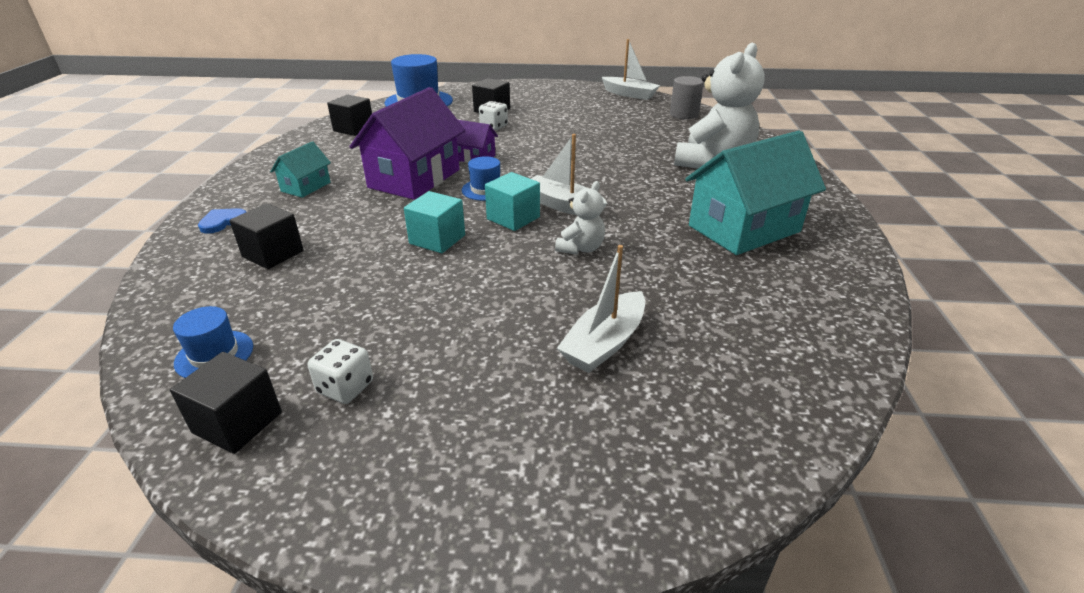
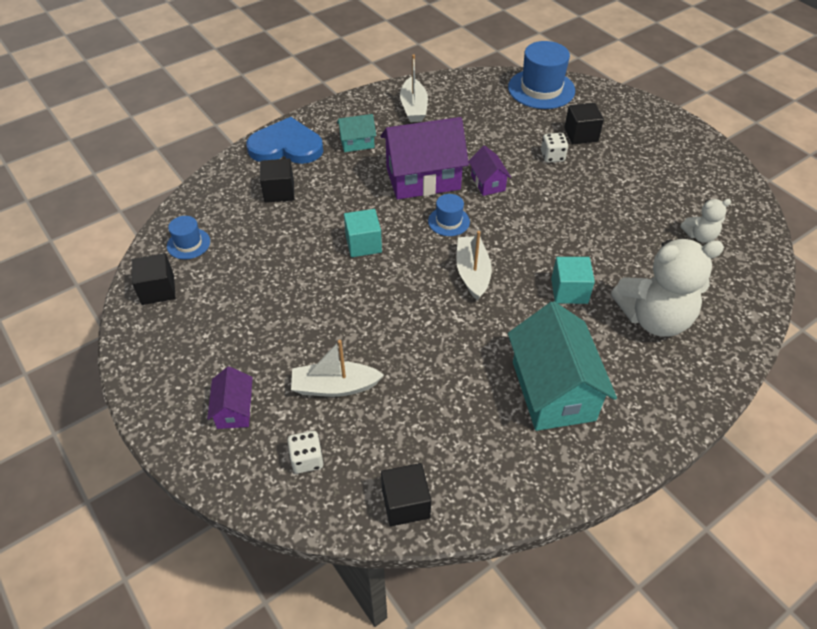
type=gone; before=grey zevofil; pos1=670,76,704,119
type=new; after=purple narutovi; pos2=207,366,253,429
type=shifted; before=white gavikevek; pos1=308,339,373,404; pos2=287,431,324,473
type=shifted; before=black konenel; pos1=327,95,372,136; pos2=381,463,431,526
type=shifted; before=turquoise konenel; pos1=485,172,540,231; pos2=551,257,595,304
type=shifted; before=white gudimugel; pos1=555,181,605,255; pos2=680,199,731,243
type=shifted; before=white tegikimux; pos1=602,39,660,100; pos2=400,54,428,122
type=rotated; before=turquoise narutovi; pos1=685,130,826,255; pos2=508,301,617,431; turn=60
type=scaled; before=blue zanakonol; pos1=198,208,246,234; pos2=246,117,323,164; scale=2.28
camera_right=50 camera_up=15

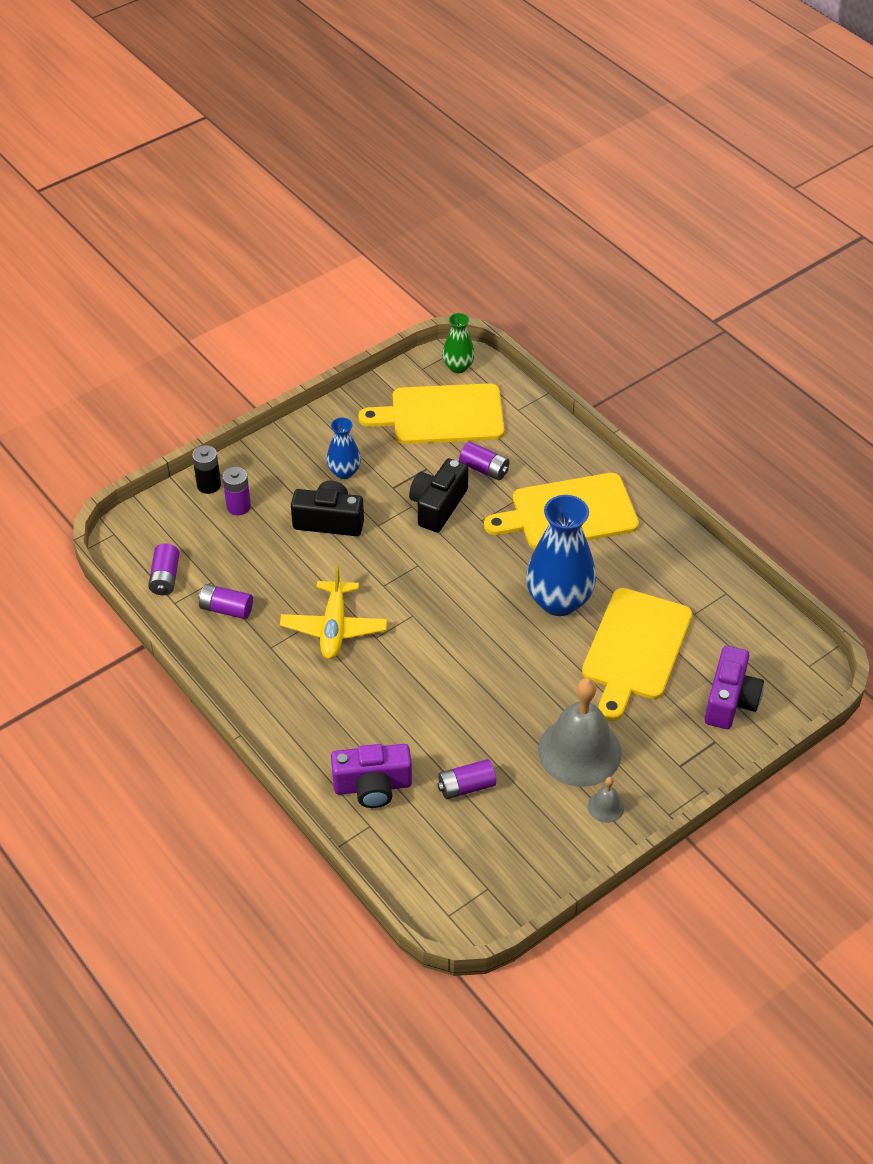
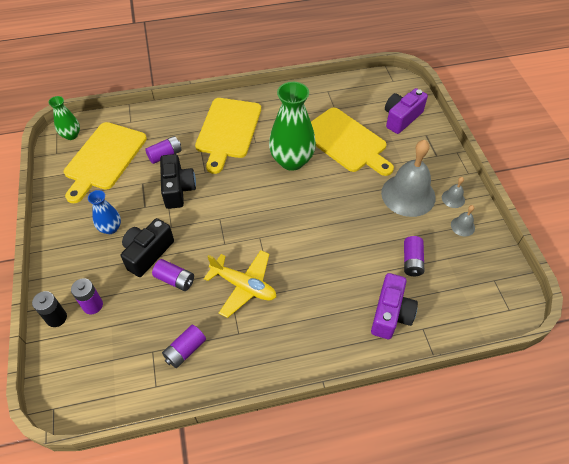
type=new; after=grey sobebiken; pos2=451,205,475,236
type=shifted; before=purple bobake; pos1=148,543,180,595; pos2=152,259,194,291
type=repainted; before=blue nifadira; after=green nifadira; pos1=526,495,596,616; pos2=269,82,316,171
type=rotated; before=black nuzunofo; pos1=409,458,468,533; pos2=160,154,196,209; turn=-150
type=rotated; before=purple nuzunofo; pos1=704,645,764,729; pos2=385,88,428,134; turn=-90
camera_right=-65 camera_up=5

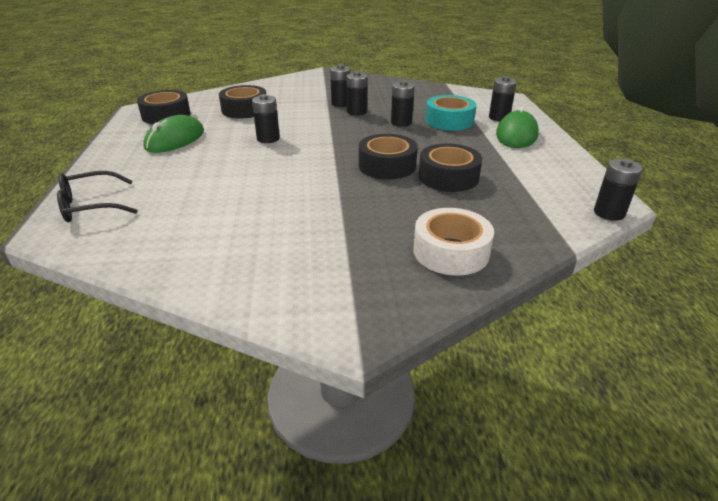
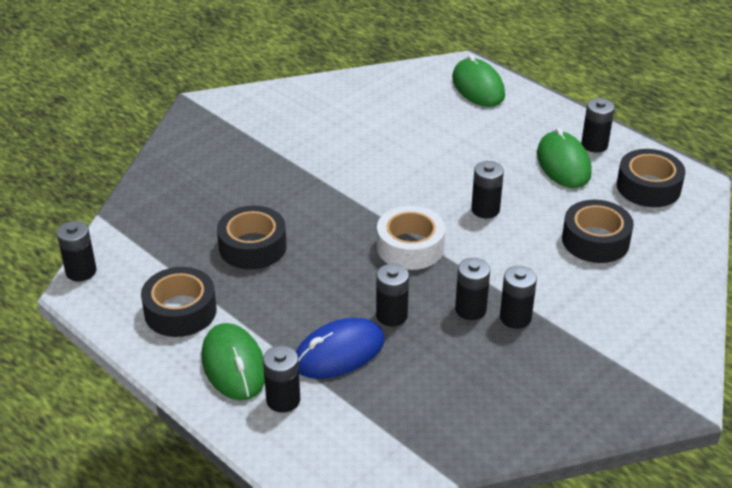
type=new; after=black bobake; pos2=581,98,615,153
type=shifted; before=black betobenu; pos1=359,134,418,179; pos2=141,267,217,337
type=shifted; before=white betobenu; pos1=413,208,494,276; pos2=377,206,445,270
type=swapped; before=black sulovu; after=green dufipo; pos1=57,171,138,222; pos2=452,54,505,107
type=swapped; before=turquoise betobenu; after=blue dufipo; pos1=425,95,476,131; pos2=296,318,385,379
camera_right=140 camera_up=5

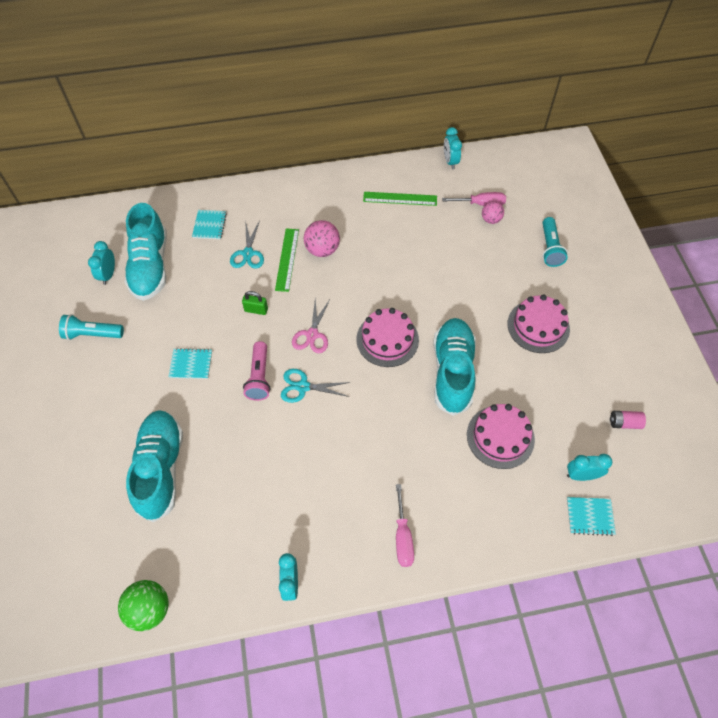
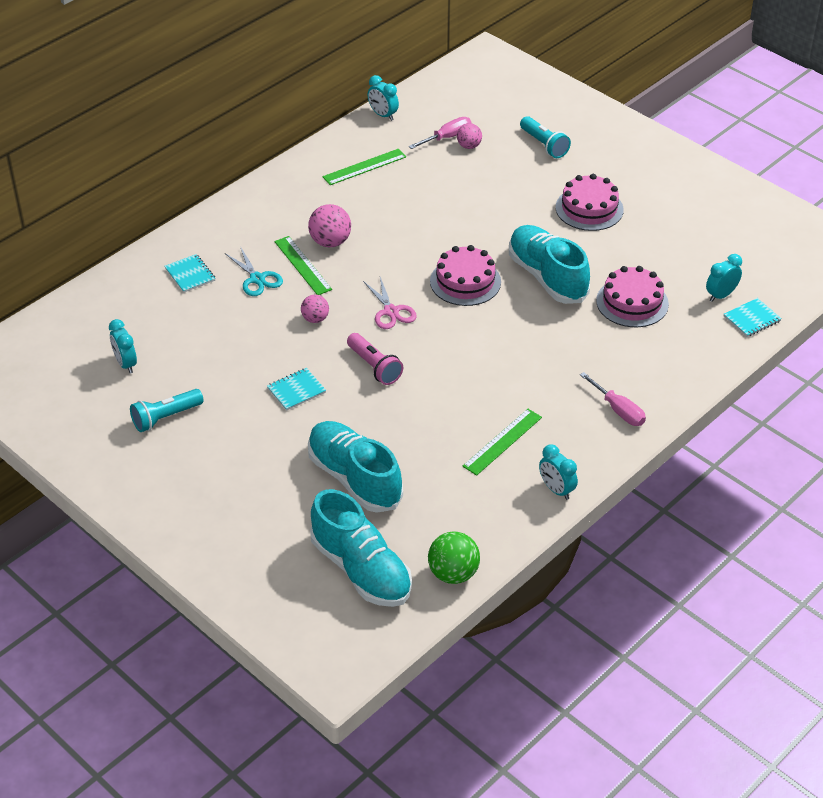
type=gone; before=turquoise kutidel; pos1=281,369,351,403
type=gone; before=pink bobake; pos1=610,411,646,429
type=new; after=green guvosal; pos2=462,409,542,476
type=shifted; before=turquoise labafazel; pos1=125,203,167,301; pos2=310,489,412,607
type=swapped; before=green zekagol; after=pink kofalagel; pos1=242,291,268,315; pos2=301,295,329,323
camera_right=-35 camera_up=-15

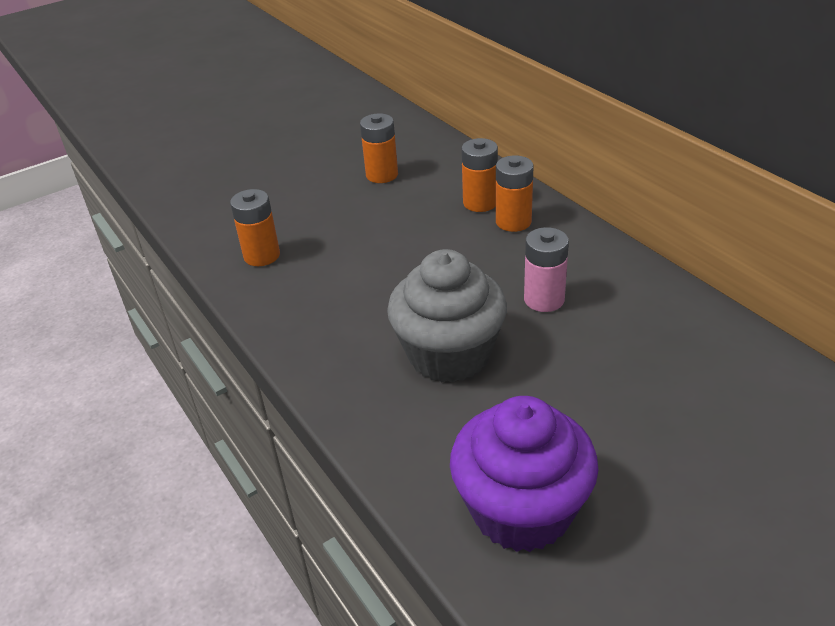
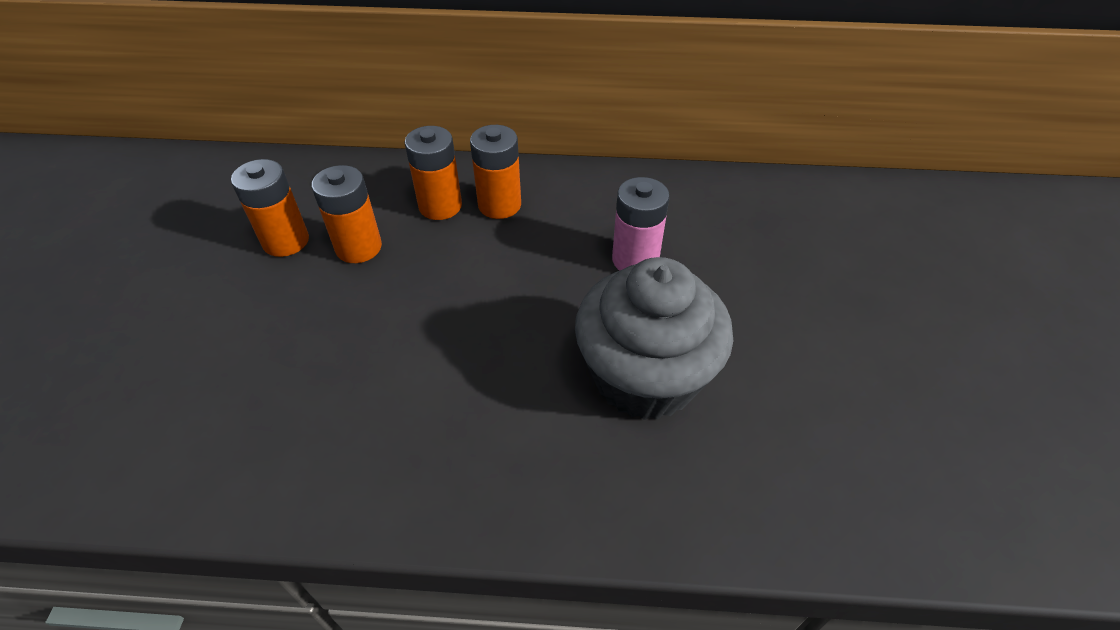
type=gone; before=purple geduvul; pos1=450,396,598,552
type=shifted; before=orange bobake; pos1=230,189,280,266; pos2=311,165,382,263
camera_right=-55 camera_up=10

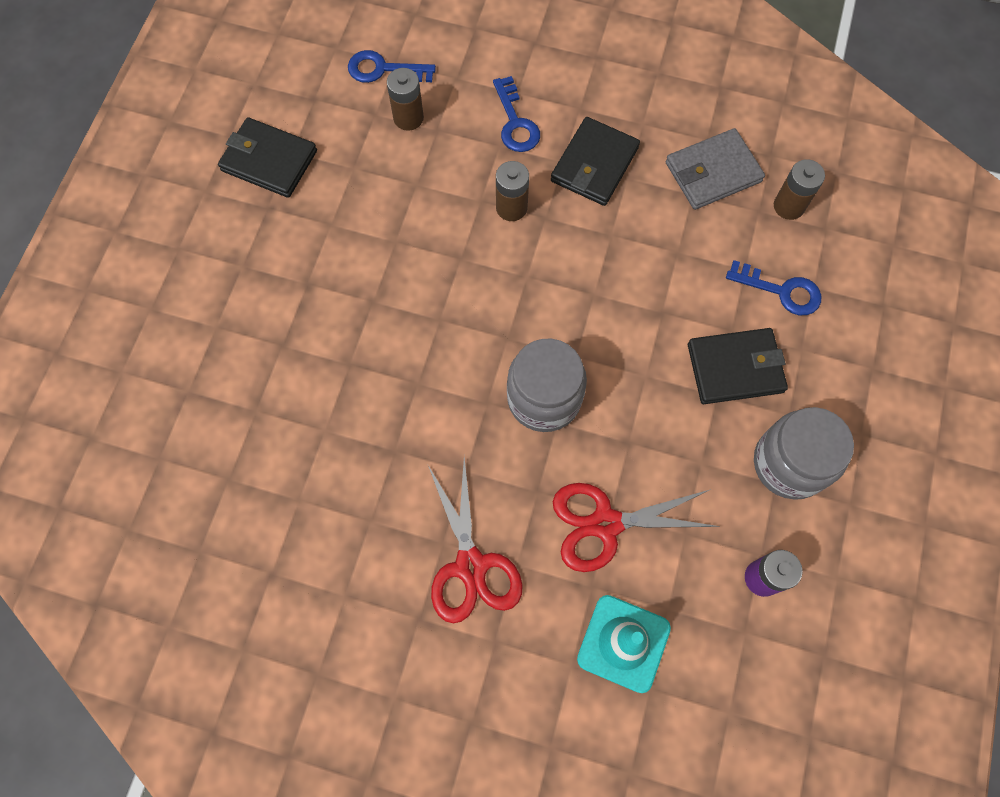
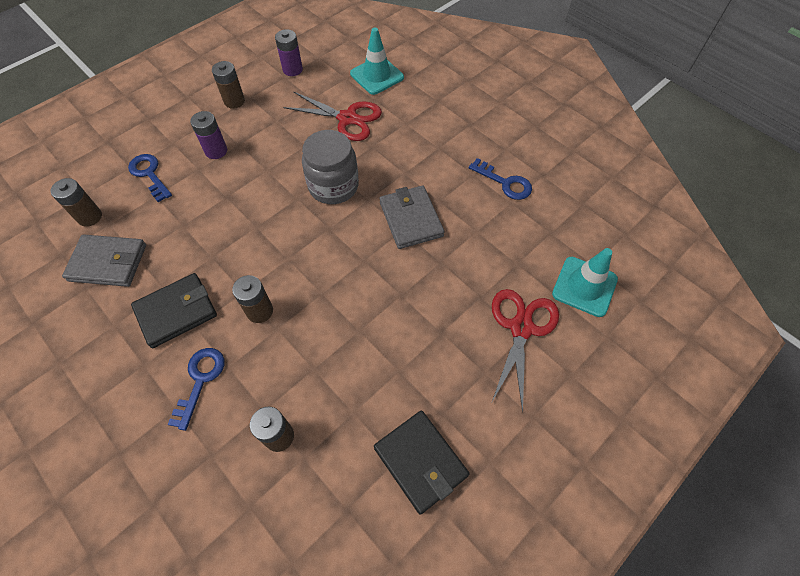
type=new; after=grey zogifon; pos2=380,186,444,249
type=new; after=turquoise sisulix; pos2=552,248,618,317
type=shifted; before=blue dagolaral; pos1=348,50,436,83; pos2=469,158,532,200
type=shifted; before=red kutidel; pos1=428,457,523,623; pos2=492,289,559,413
type=swapped; before=black zogifon; after=purple bobake; pos1=688,328,788,404; pos2=190,111,227,159
type=swapped; before=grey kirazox; after=brown bobake; pos1=754,407,854,500; pos2=212,61,245,109
camera_right=-150 camera_up=-10

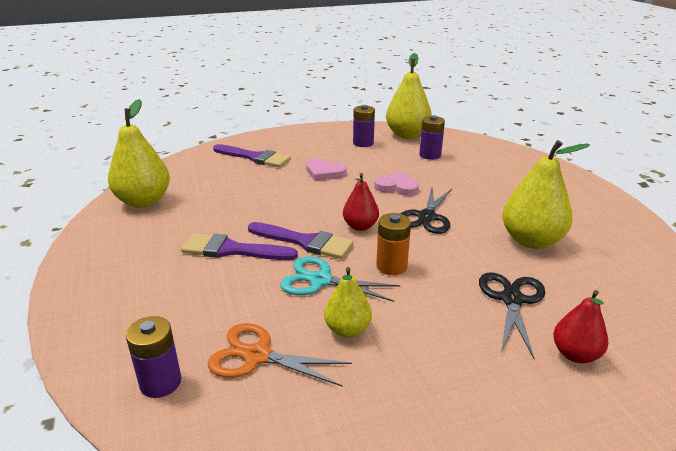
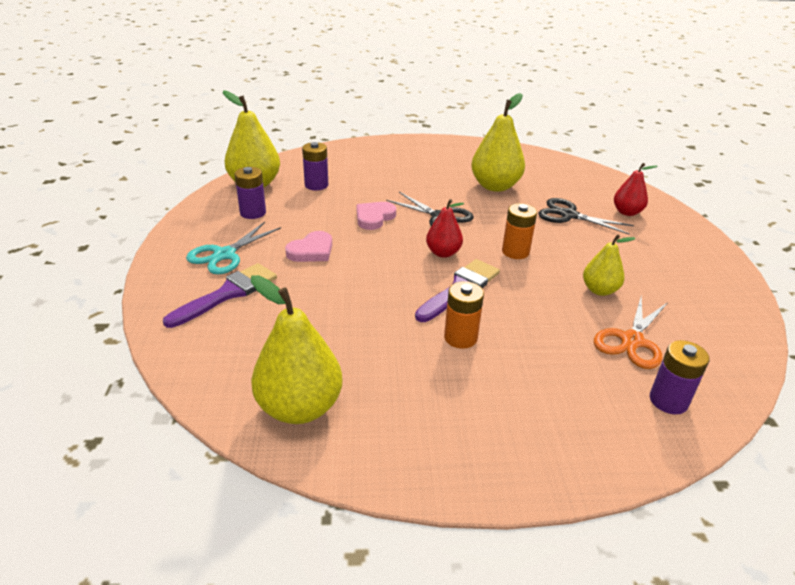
type=shifted; before=turquoise kutidel; pos1=280,257,400,302; pos2=186,222,281,274
type=swapped; before=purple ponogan; after=orange bobake; pos1=181,233,298,260; pos2=444,281,484,349
camera_right=-75 camera_up=5

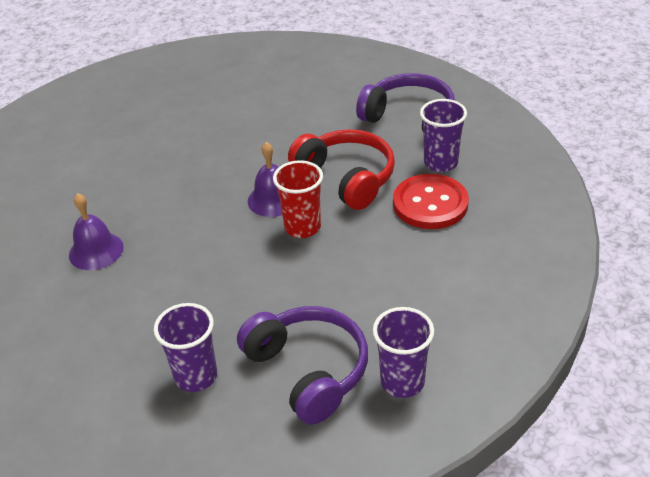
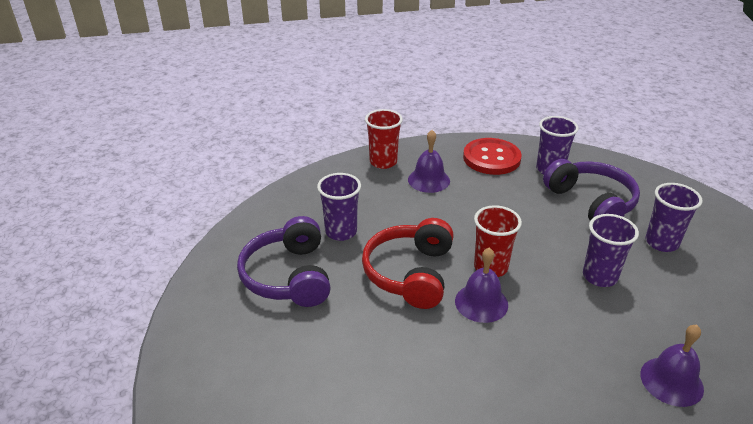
type=new; after=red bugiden; pos2=365,109,403,169
type=new; after=purple sobebiken; pos2=408,130,450,193
type=new; after=purple bugiden; pos2=583,214,639,287
type=shifted; before=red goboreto; pos1=393,174,469,229; pos2=463,138,522,175
type=rotated; before=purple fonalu; pos1=237,306,368,425; pos2=543,159,640,221; turn=135
camera_right=-130 camera_up=-5

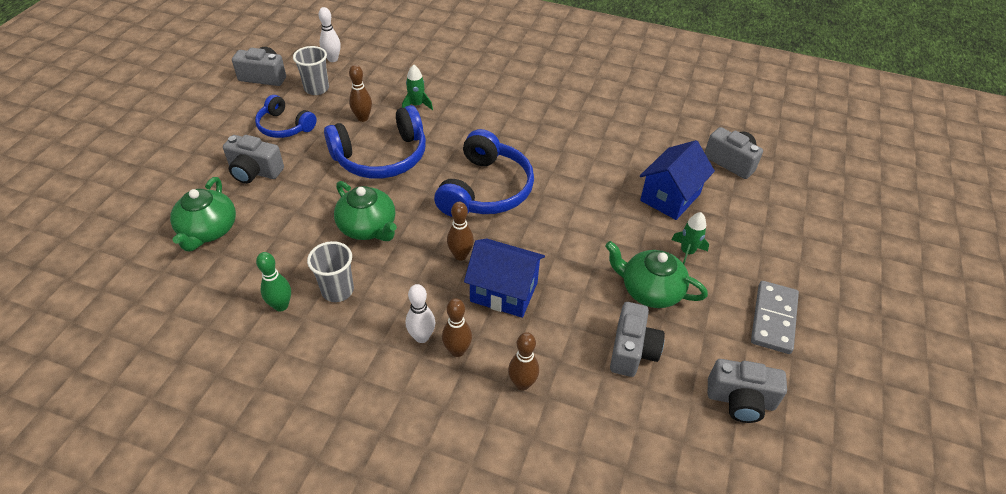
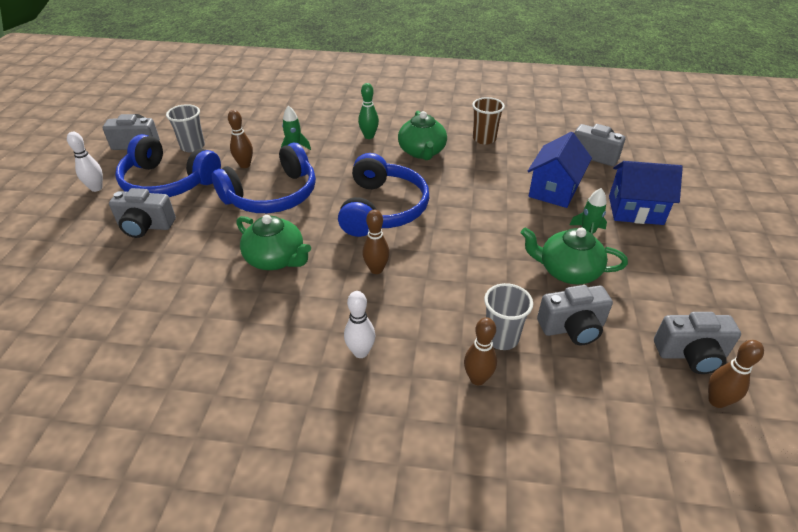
type=gone; before=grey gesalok; pos1=751,281,799,354
type=new; after=brown bugiden; pos2=472,97,505,145
type=shifted; before=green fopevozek; pos1=170,177,236,251; pos2=398,111,447,160
type=shifted; before=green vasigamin; pos1=256,252,291,312; pos2=358,83,379,139
type=shifted; before=grey bugiden; pos1=307,241,354,302; pos2=484,283,533,350
type=shifted; before=white vasigamin; pos1=318,7,341,62; pos2=67,132,103,192
type=shifted; before=brown vasigamin; pos1=442,298,472,357; pos2=708,340,764,408
type=shifted; before=blue narutovi; pos1=464,238,545,318; pos2=609,161,683,225
type=rotated; before=grey nuzunofo; pos1=610,302,665,377; pos2=537,285,613,345; turn=75
type=scaled; before=blue fonalu; pos1=255,95,317,138; pos2=115,134,221,197; scale=1.66
camera_right=-10 camera_up=-5

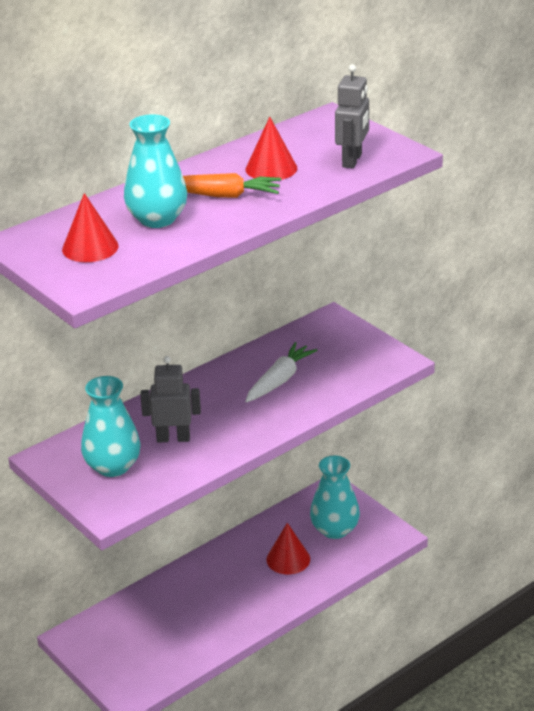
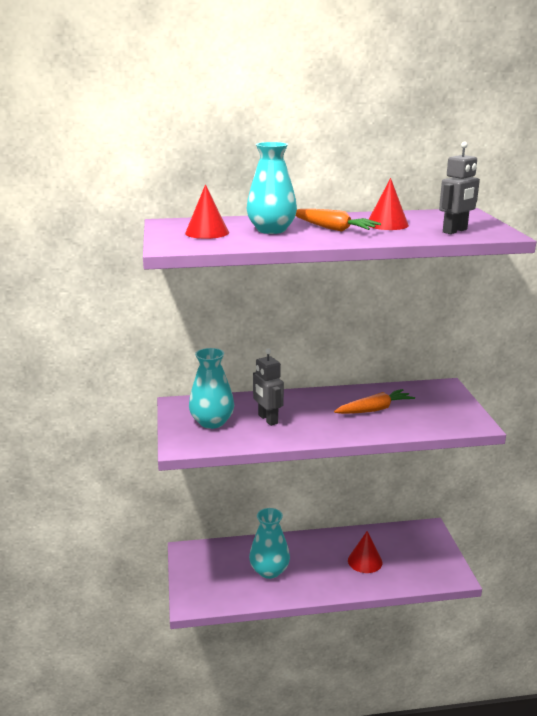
type=shifted; before=turquoise nifadira; pos1=310,456,360,539; pos2=249,508,290,579
type=repainted; before=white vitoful; after=orange vitoful; pos1=245,342,318,402; pos2=334,389,415,414
type=rotated; before=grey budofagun; pos1=140,356,201,443; pos2=253,348,284,426; turn=-150
camera_right=30 camera_up=-10

